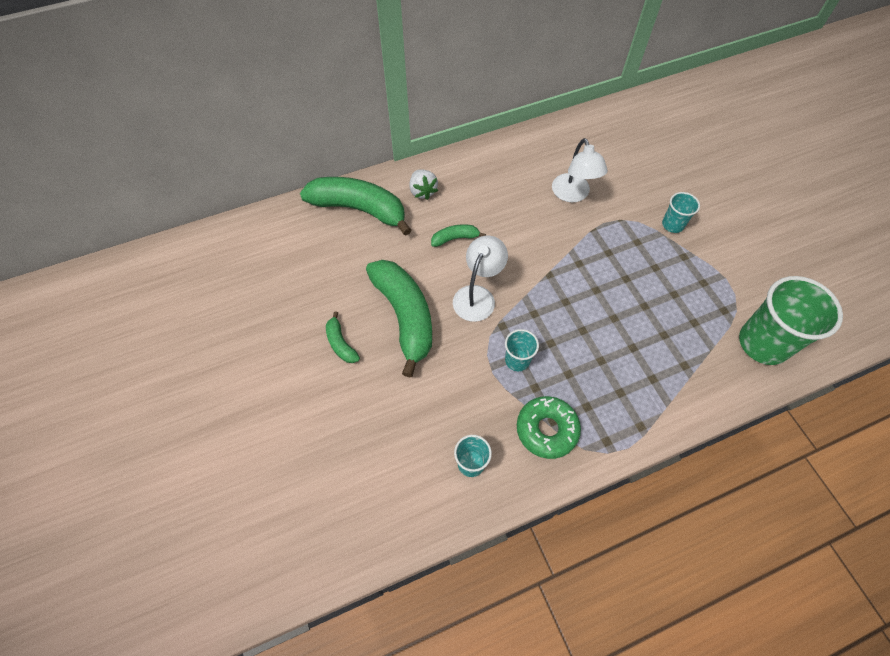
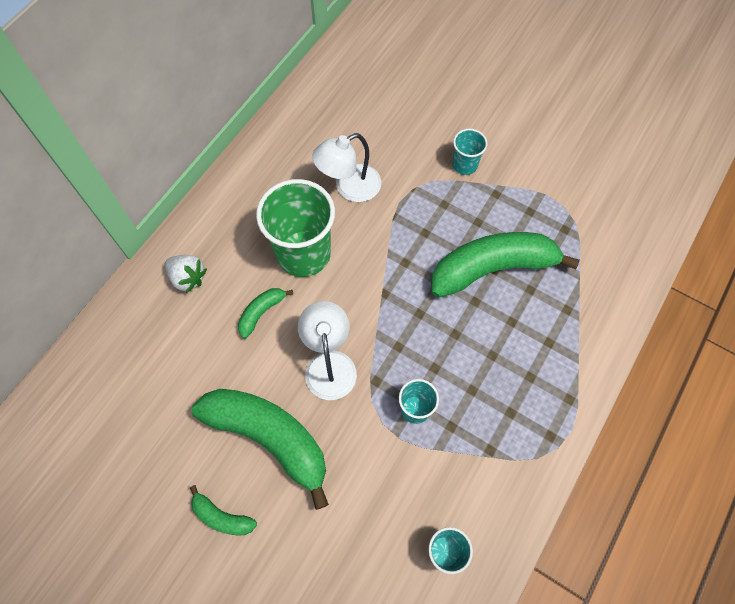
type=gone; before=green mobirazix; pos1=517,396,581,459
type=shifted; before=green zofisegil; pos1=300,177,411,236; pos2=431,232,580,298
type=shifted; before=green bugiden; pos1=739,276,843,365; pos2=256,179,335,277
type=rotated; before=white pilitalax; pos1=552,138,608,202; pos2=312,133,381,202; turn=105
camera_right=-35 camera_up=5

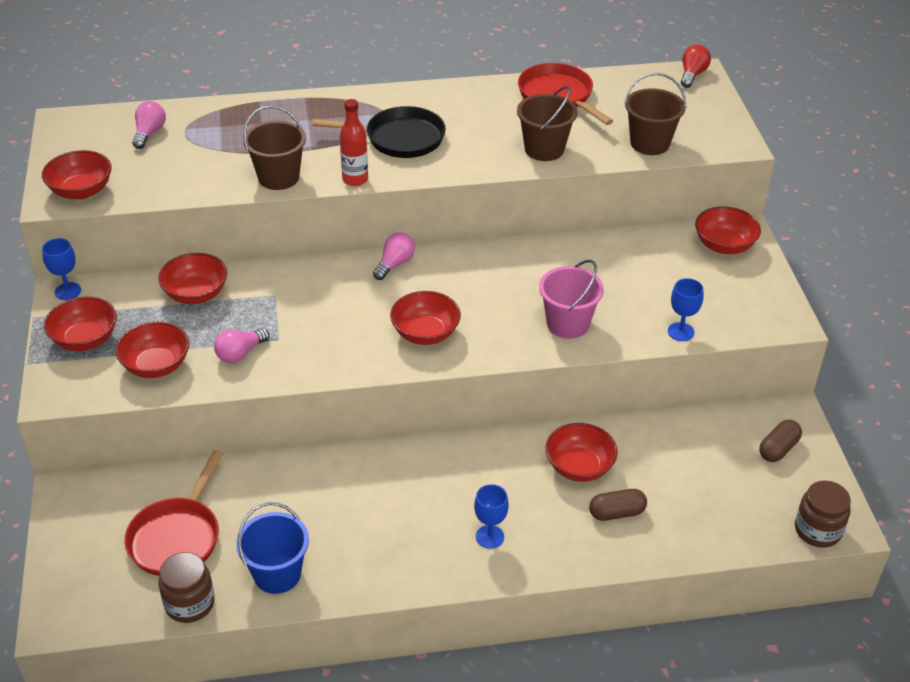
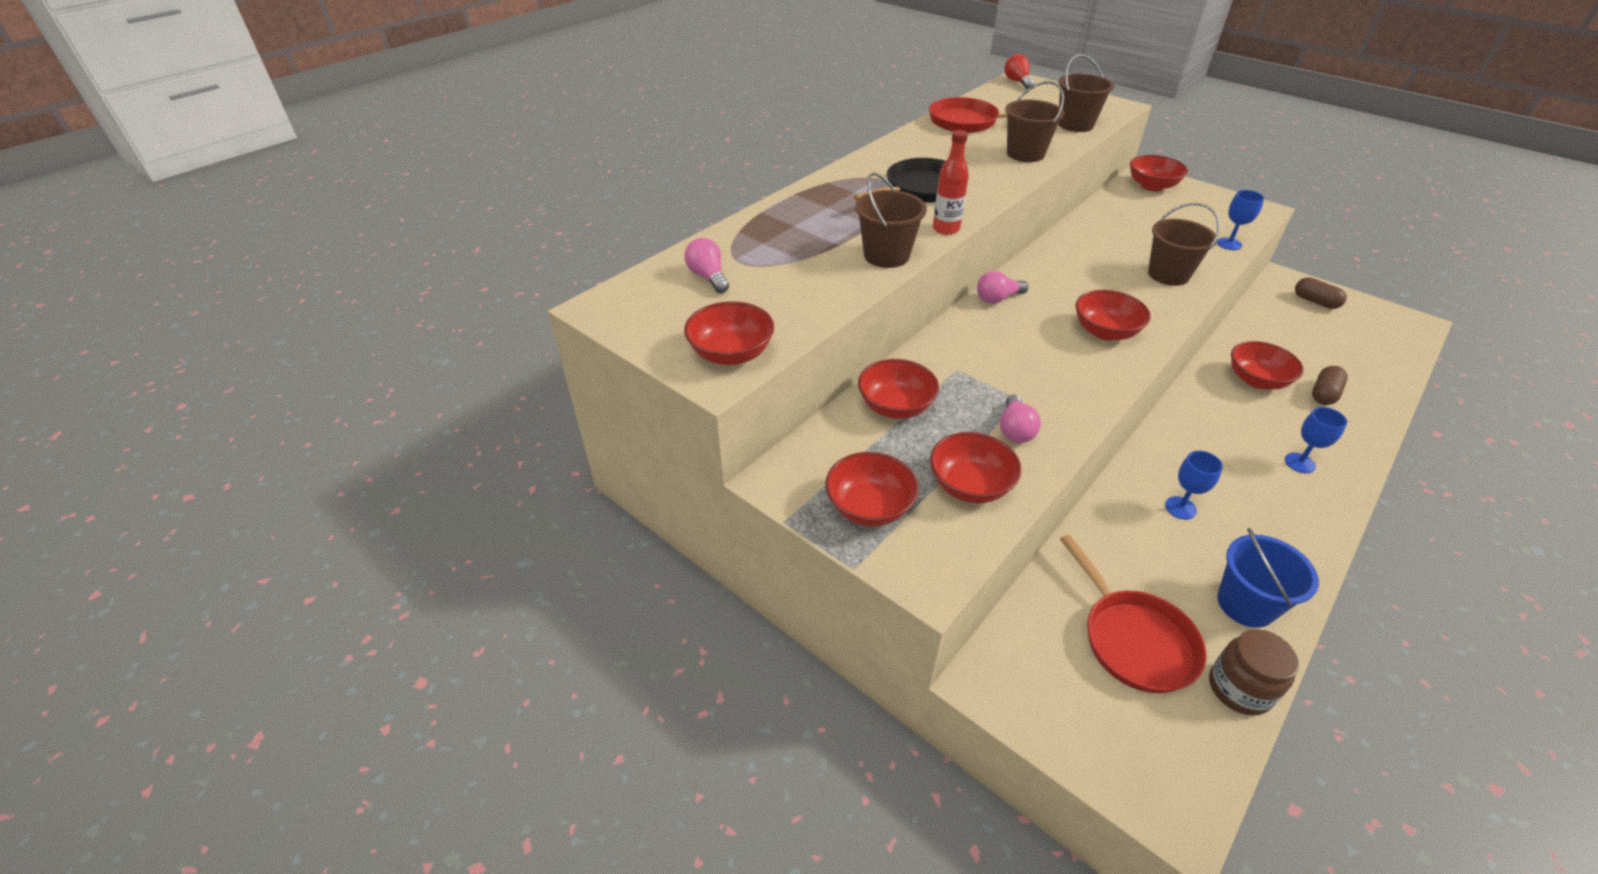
type=gone; before=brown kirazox; pos1=795,480,851,548
type=shifted; before=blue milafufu; pos1=42,238,81,300; pos2=1165,451,1223,520
type=repainted; before=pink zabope; after=brown zabope; pos1=539,260,604,339; pos2=1148,203,1220,286
type=rotated; before=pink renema; pos1=373,232,415,280; pos2=977,271,1029,303; turn=-105
type=rotated; before=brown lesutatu; pos1=759,420,802,462; pos2=1295,277,1347,309; turn=-45
camera_right=-40 camera_up=0

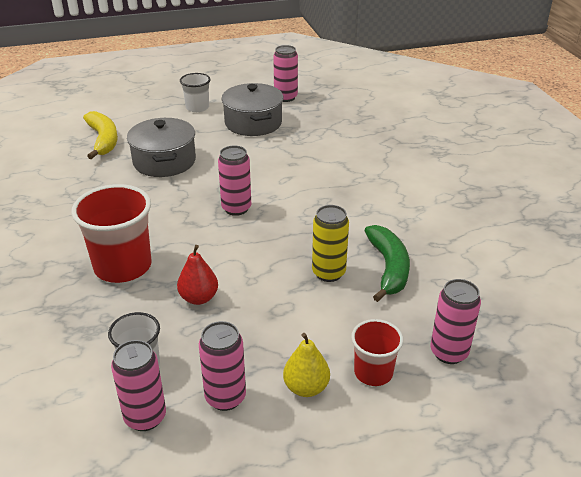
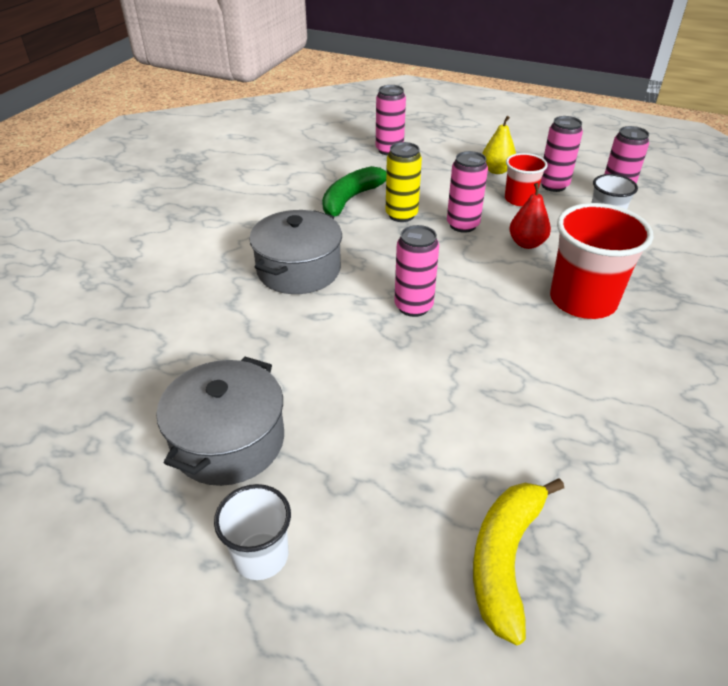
type=shifted; before=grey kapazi; pos1=127,118,196,177; pos2=249,210,342,294
type=shifted; before=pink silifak; pos1=273,45,298,102; pos2=447,151,488,233
type=shifted; before=red bugiden; pos1=351,319,403,386; pos2=505,153,548,206
camera_right=-140 camera_up=5

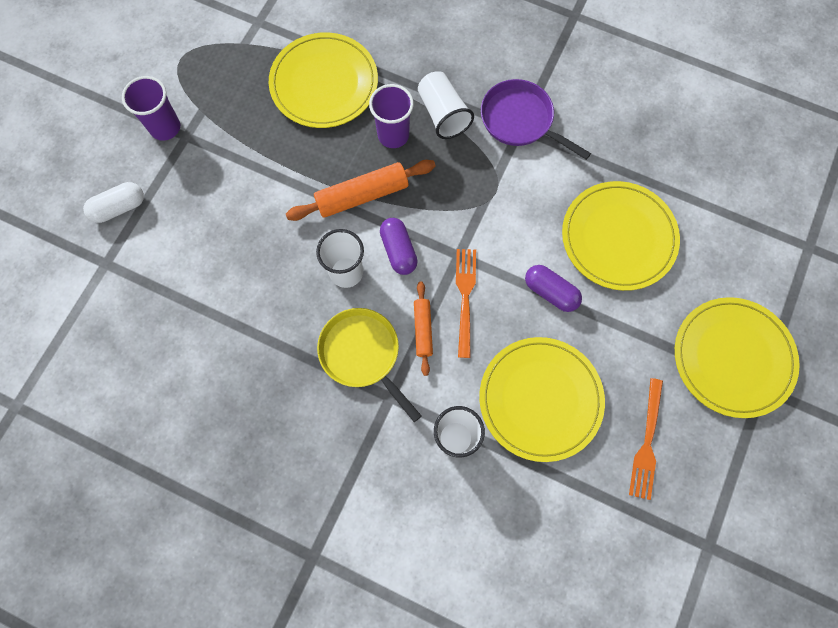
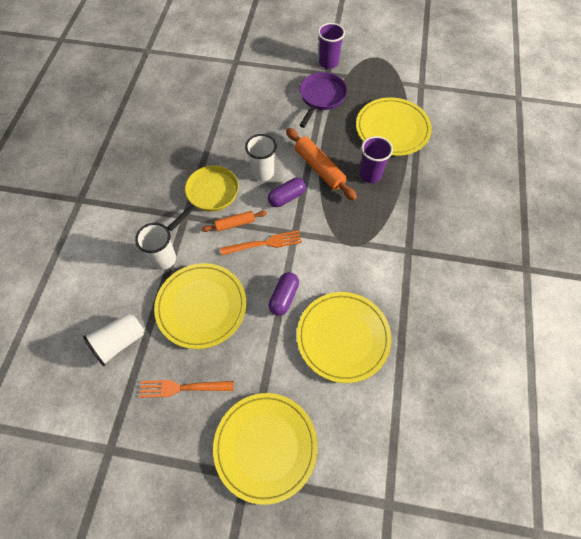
type=gone; before=white lesutatu; pos1=83,182,144,223
type=shifted; before=white bugiden; pos1=418,71,474,139; pos2=83,313,145,366
type=shifted; before=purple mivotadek; pos1=481,79,591,160; pos2=299,72,347,128
camera_right=75 camera_up=-10

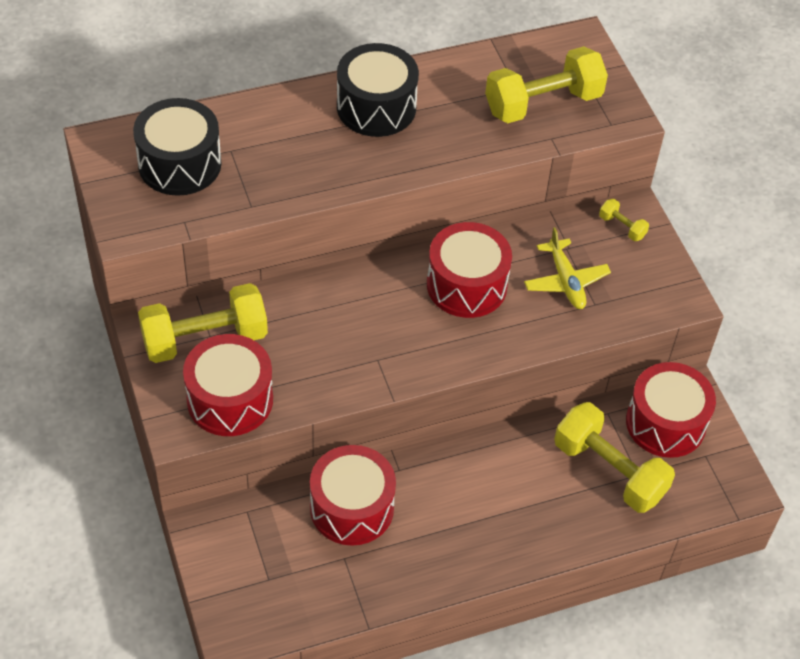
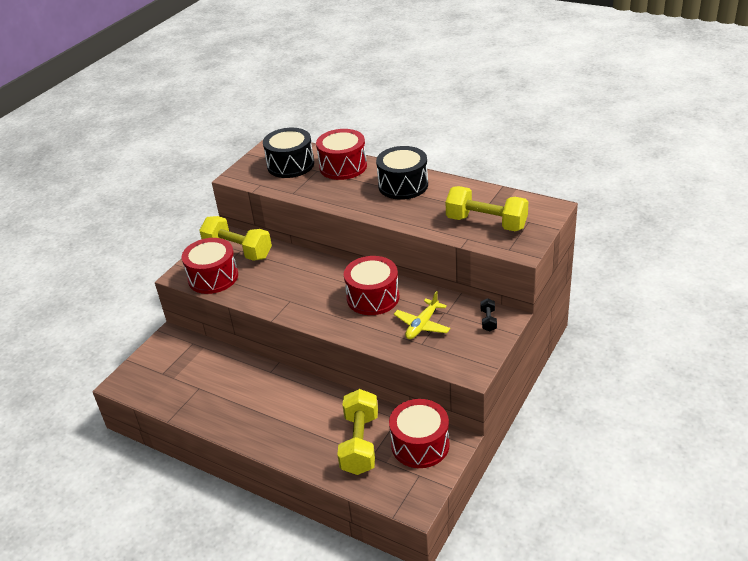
type=shifted; before=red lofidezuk; pos1=310,445,396,546; pos2=316,129,367,180
type=repainted; before=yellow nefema; after=black nefema; pos1=599,199,649,241; pos2=480,298,497,332
camera_right=55 camera_up=-15

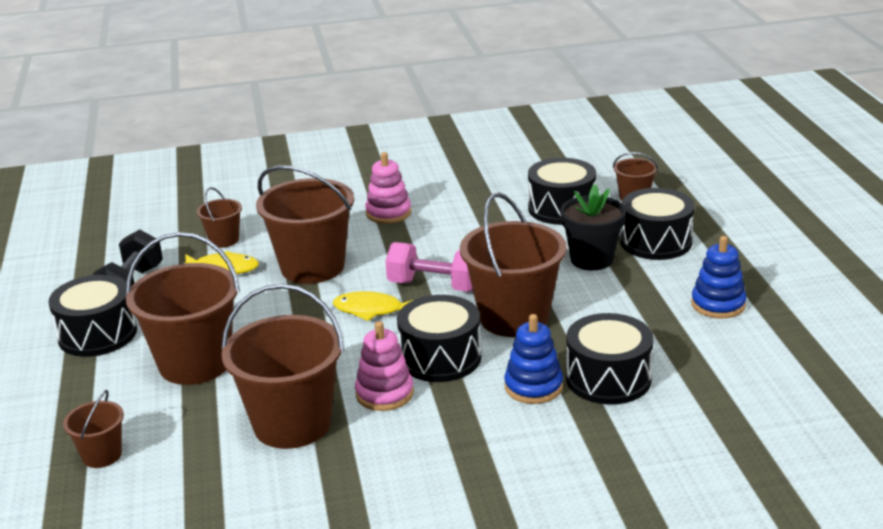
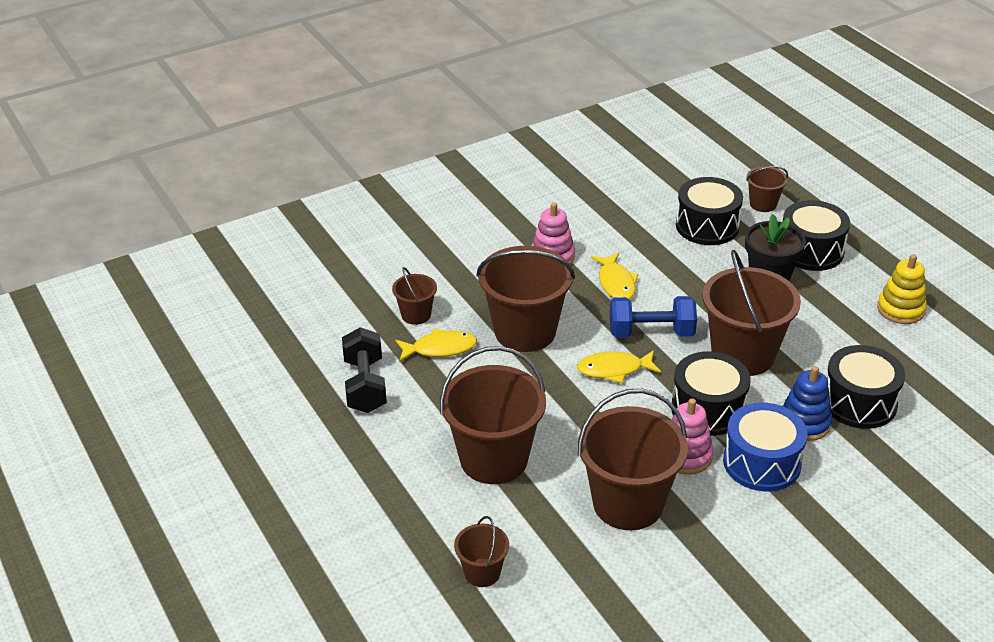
type=gone; before=black lofidezuk; pos1=48,275,137,357
type=new; after=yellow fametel; pos2=591,253,639,300
type=new; after=blue lofidezuk; pos2=723,403,808,491
type=repainted; before=pink nefema; after=blue nefema; pos1=385,242,473,291; pos2=610,296,697,338
type=repainted; before=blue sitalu; after=yellow sitalu; pos1=691,236,747,319; pos2=877,254,927,324
camera_right=-20 camera_up=10

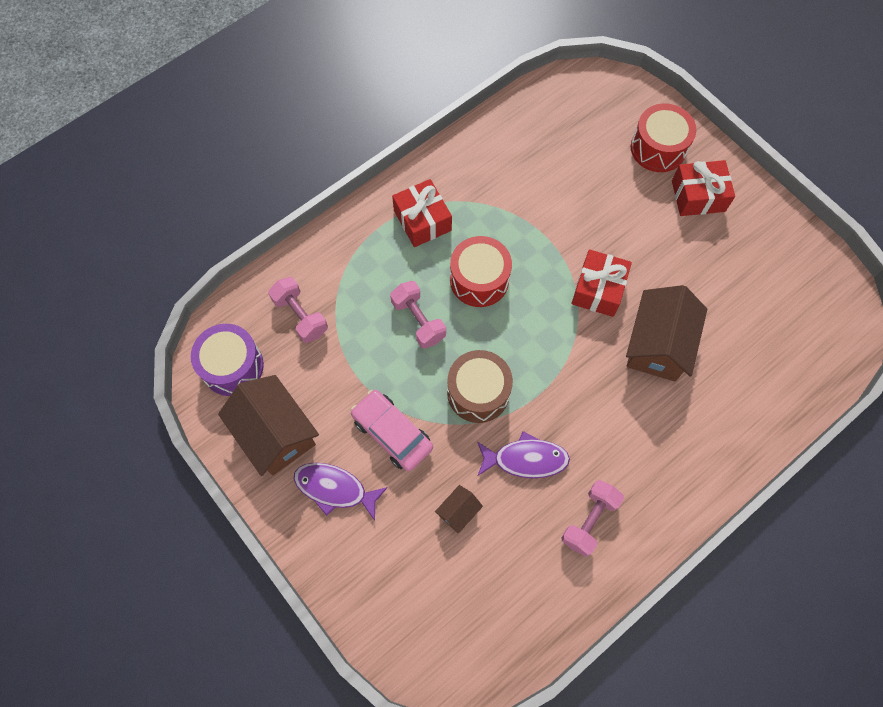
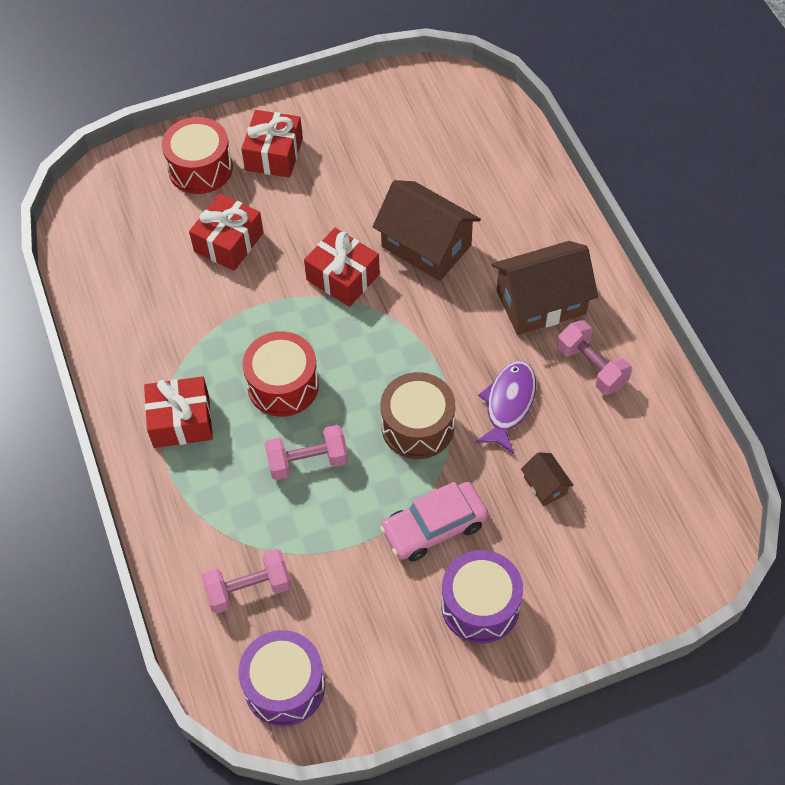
type=new; after=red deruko; pos2=189,193,264,271
type=shifted; before=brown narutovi; pos1=218,375,319,476; pos2=492,241,598,335
type=swapped; before=purple fametel; after=purple lofidezuk; pos1=294,463,388,521; pos2=441,550,523,644
camera_right=-70 camera_up=-10

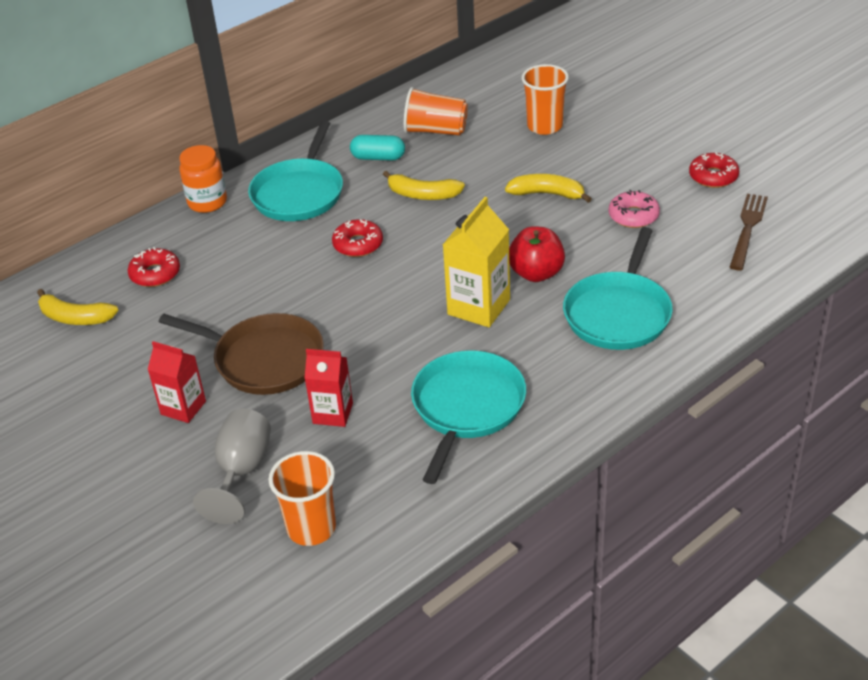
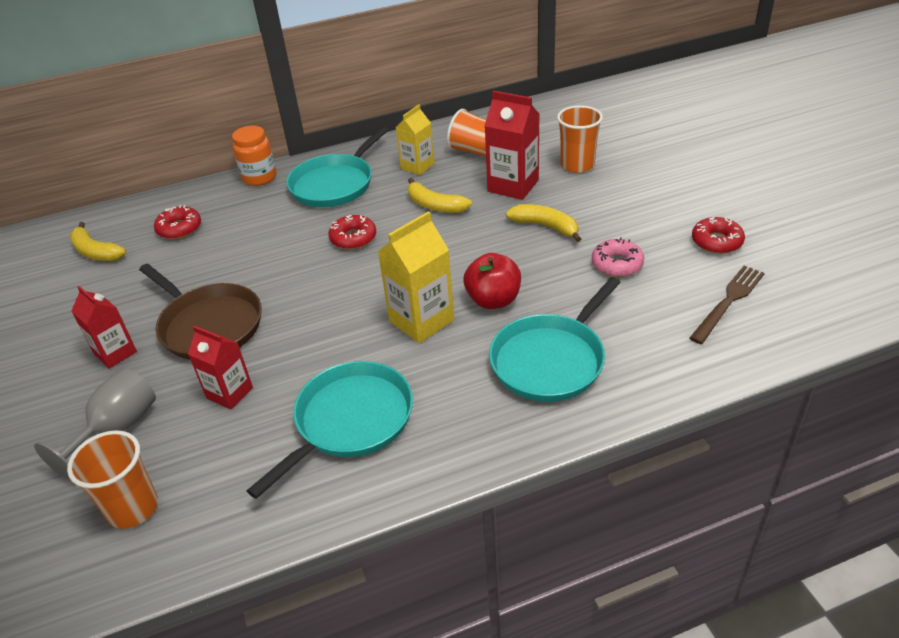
type=new; after=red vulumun; pos2=484,91,540,200
type=swapped; before=turquoise lesutatu; after=yellow vulumun; pos1=350,135,405,161; pos2=396,105,434,175
camera_right=20 camera_up=0

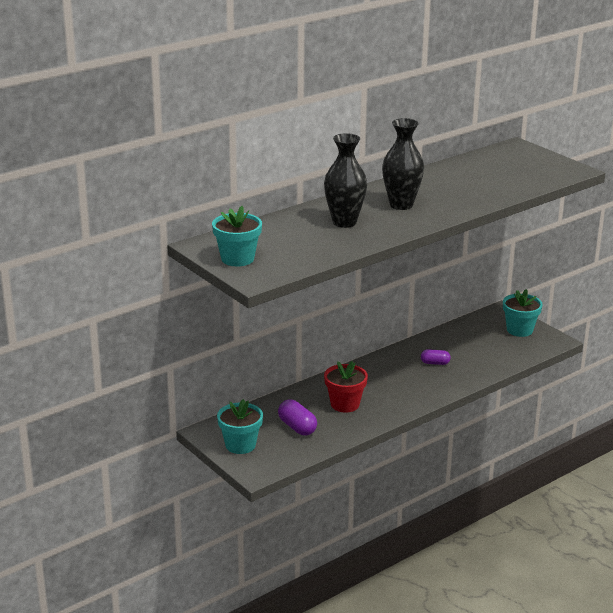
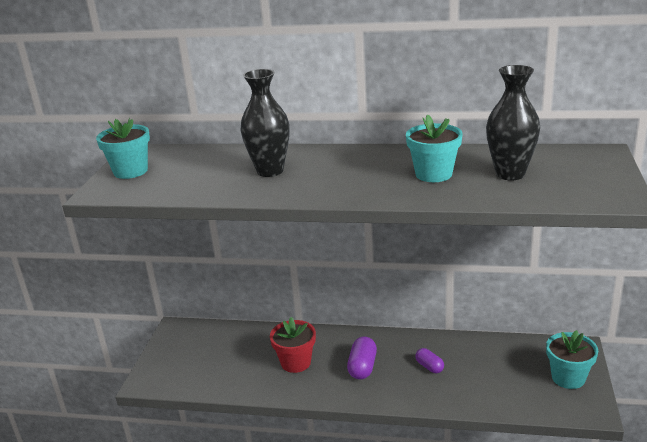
type=shifted; before=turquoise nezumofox; pos1=217,399,263,454; pos2=406,114,463,182
type=shifted; before=purple lesutatu; pos1=278,399,317,436; pos2=347,336,377,380
type=shifted; before=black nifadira; pos1=382,118,424,210; pos2=486,65,540,180
camera_right=50 camera_up=0

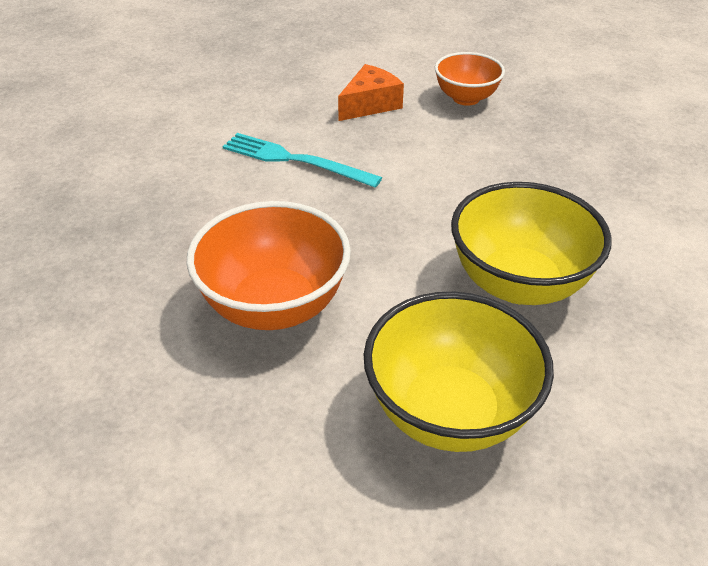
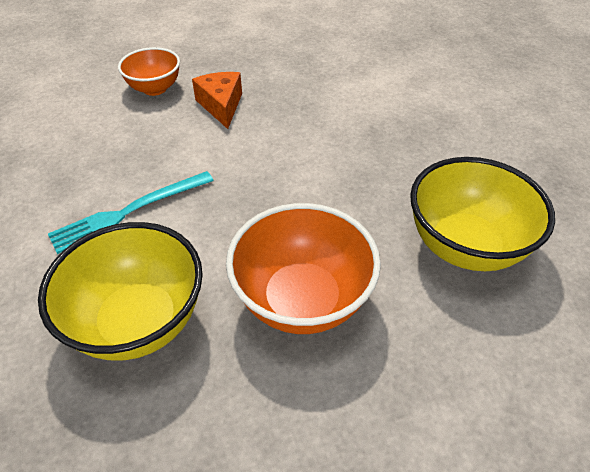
type=shifted; before=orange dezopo; pos1=338,64,404,121; pos2=192,72,242,129
type=shifted; before=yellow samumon; pos1=451,182,612,305; pos2=38,222,203,360
camera_right=-60 camera_up=5

